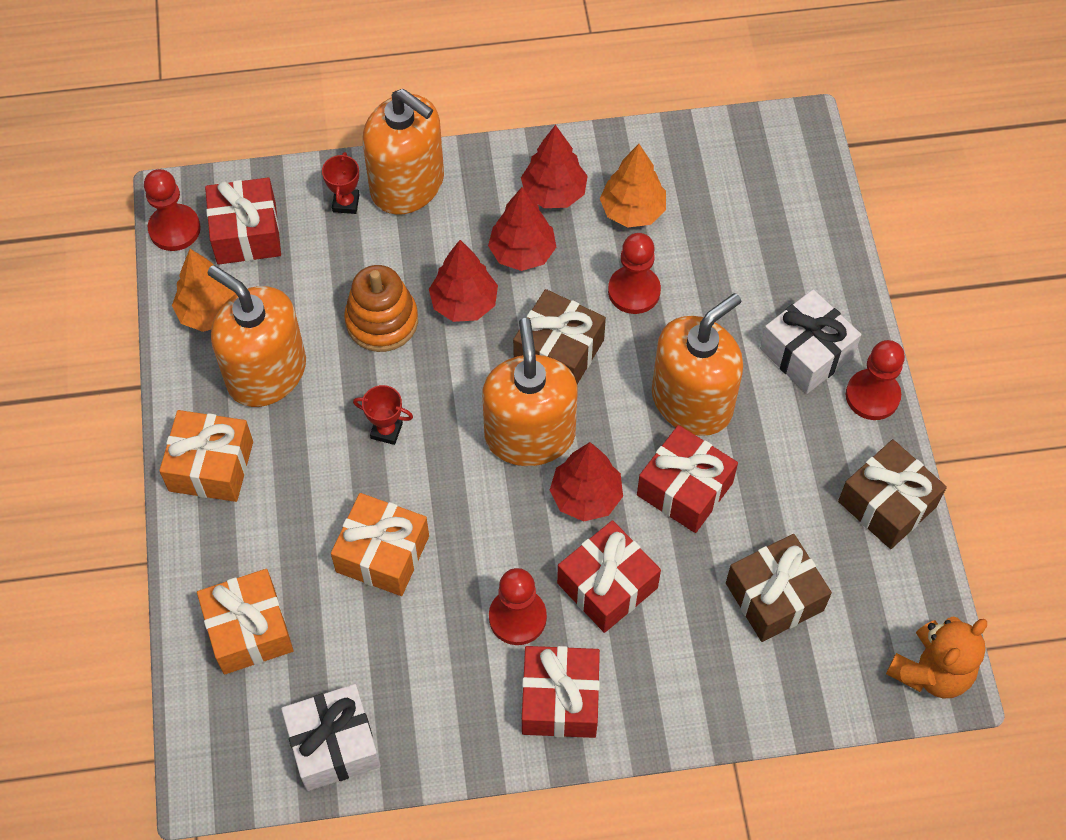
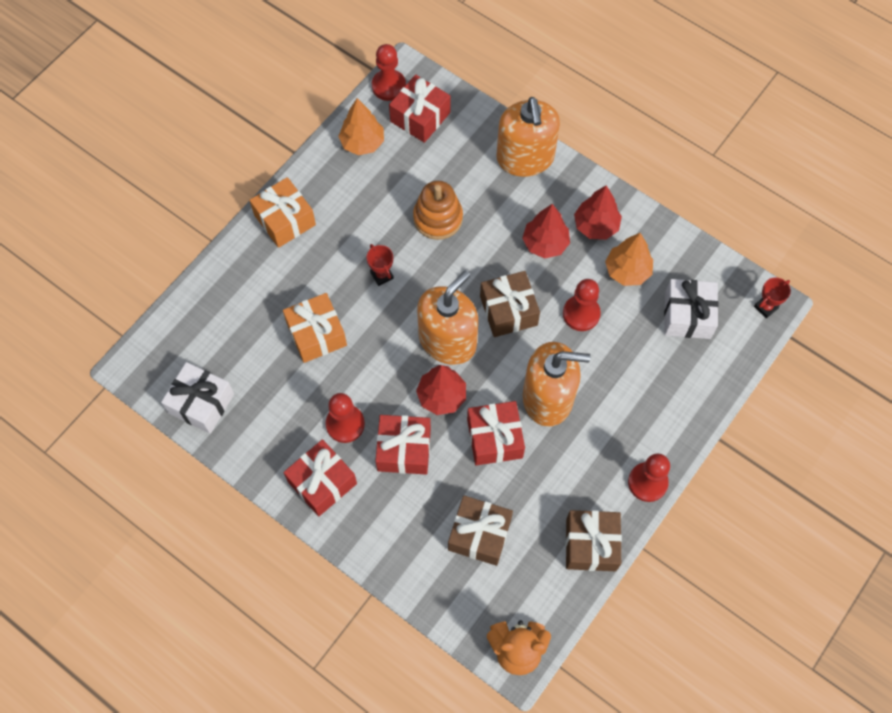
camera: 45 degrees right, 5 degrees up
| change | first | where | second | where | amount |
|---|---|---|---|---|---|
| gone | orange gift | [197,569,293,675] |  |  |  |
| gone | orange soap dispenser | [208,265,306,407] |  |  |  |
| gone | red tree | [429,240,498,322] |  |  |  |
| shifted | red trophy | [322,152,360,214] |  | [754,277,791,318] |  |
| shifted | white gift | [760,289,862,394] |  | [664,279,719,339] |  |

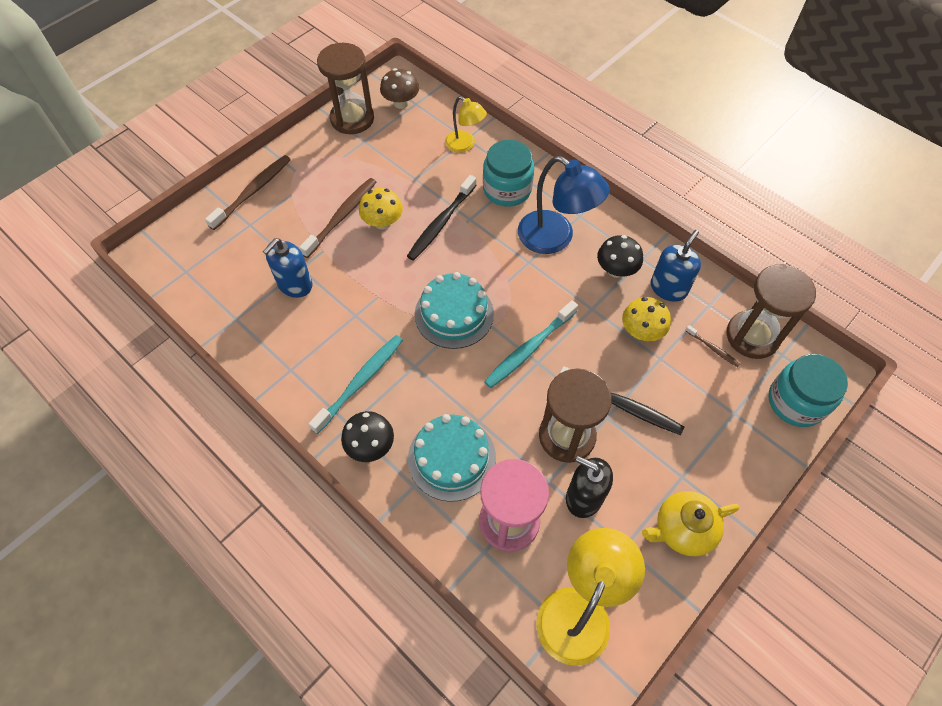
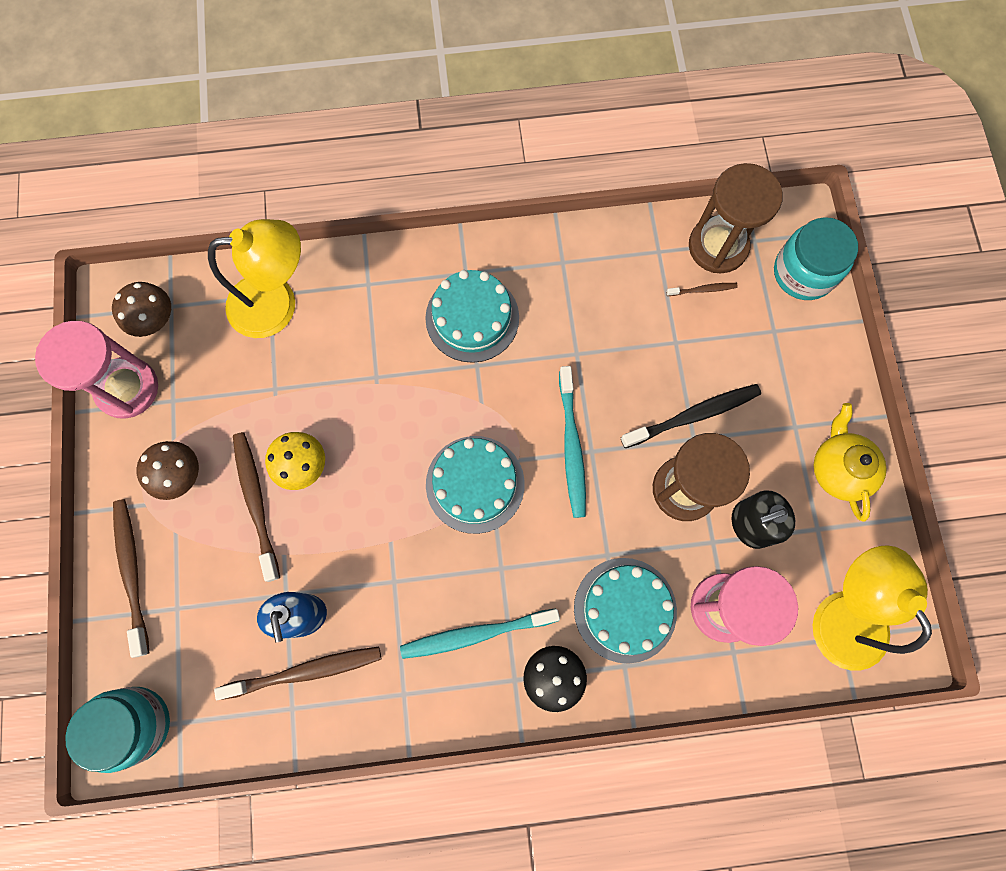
camera: 50 degrees left, 15 degrees up
| change | first | where | second | where | amount |
|---|---|---|---|---|---|
| gone | black toothbrush | [407,175,477,261] |  |  |  |
| gone | black mushroom | [597,235,643,278] |  |  |  |
| gone | yellow mushroom | [622,297,671,341] |  |  |  |
| gone | blue soap dispenser | [651,230,701,302] |  |  |  |
| new |  |  | brown mushroom | [136,441,199,500] |  |
| new |  |  | brown toothbrush | [214,647,381,700] |  |
| shifted | turquoise jar | [483,140,534,206] |  | [65,687,170,773] |  |
| swapped | blue lamp | [518,156,610,254] | turquoise cake | [425,270,519,363] |  |
| repainted | brown hourglass | [317,43,374,134] | pink hourglass | [35,321,158,419] |  |
| rotated | turquoise toothbrush | [308,335,403,434] |  | [400,608,560,659] | 90 degrees counterclockwise |
| rotated | yellow teapot | [642,491,739,556] |  | [813,403,887,522] | 150 degrees clockwise |
| scaled | yellow lamp | [445,96,487,153] |  | [208,219,301,338] | x1.70 |

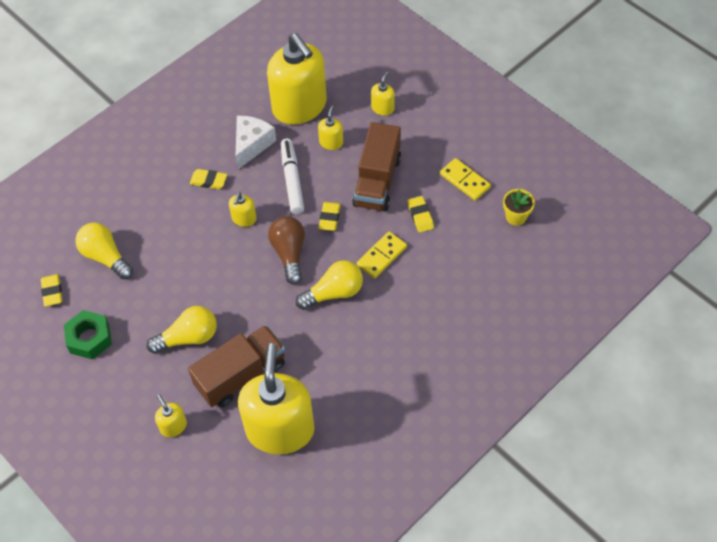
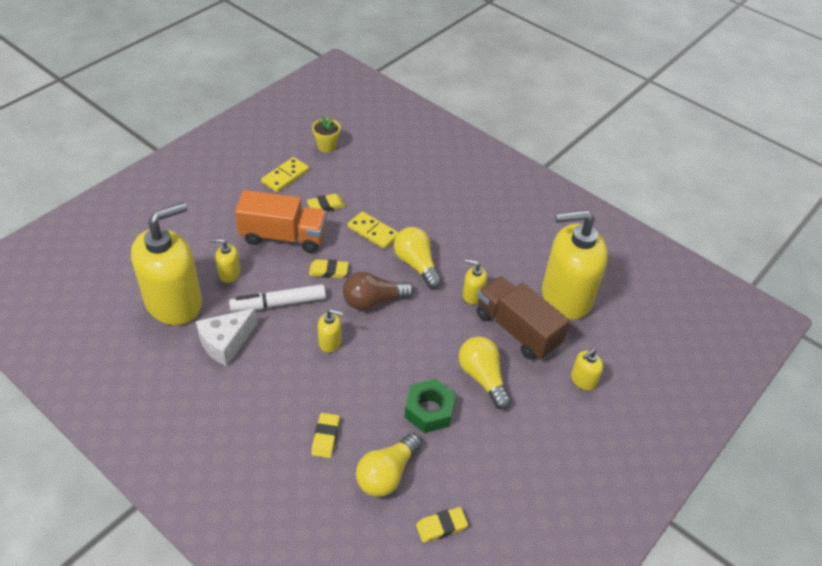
camera: 100 degrees left, 10 degrees down
| change | first | where | second | where | amount |
|---|---|---|---|---|---|
| shifted | green nut | [64,310,112,359] |  | [404,379,456,433] |  |
| shifted | yellow eraser | [190,169,227,189] |  | [311,413,340,458] |  |
| shifted | yellow soap dispenser | [371,71,395,116] |  | [463,259,487,304] |  |
| repainted | brown truck | [352,122,401,212] | orange truck | [235,190,327,253] |  |
| rotated | white cheese | [236,116,276,169] |  | [196,308,258,367] | 60 degrees counterclockwise |

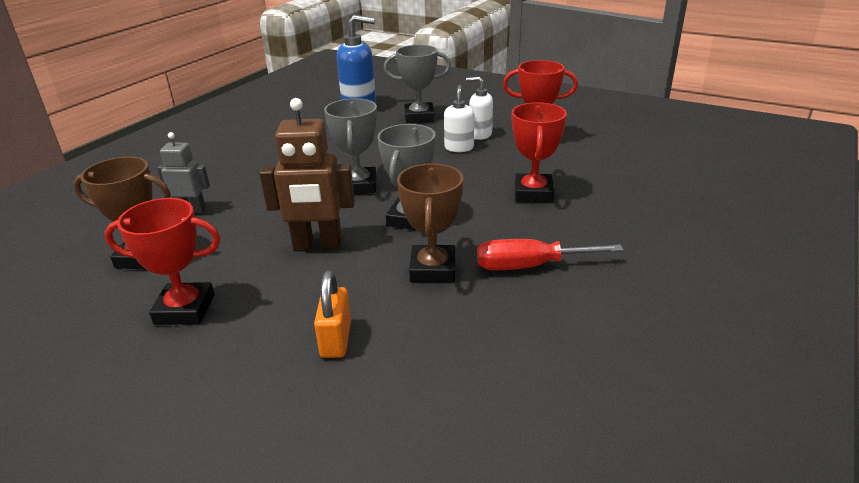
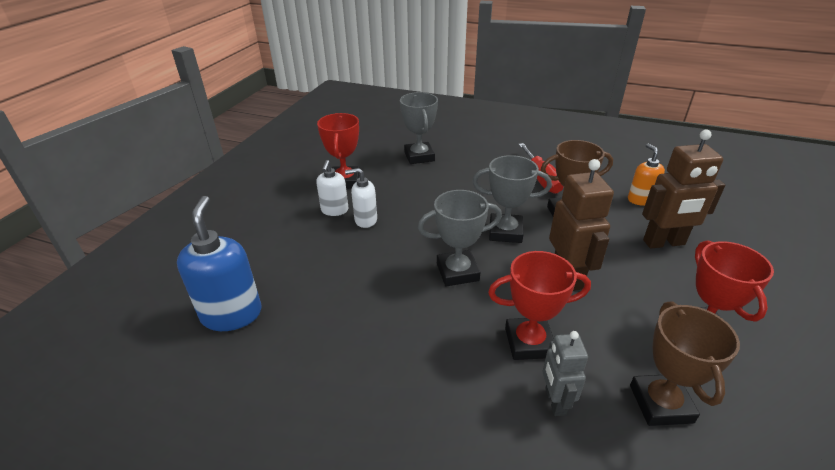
camera: 100 degrees left, 5 degrees up
| change | first | where | second | where | amount |
|---|---|---|---|---|---|
| new |  |  | orange soap dispenser | [628,144,665,205] |  |
| shifted | grey trophy | [384,45,451,123] |  | [400,92,438,164] |  |
| shifted | red trophy | [512,102,567,202] |  | [488,251,591,360] |  |
| swapped | orange padlock | [314,270,351,358] | brown robot | [642,130,725,248] |  |

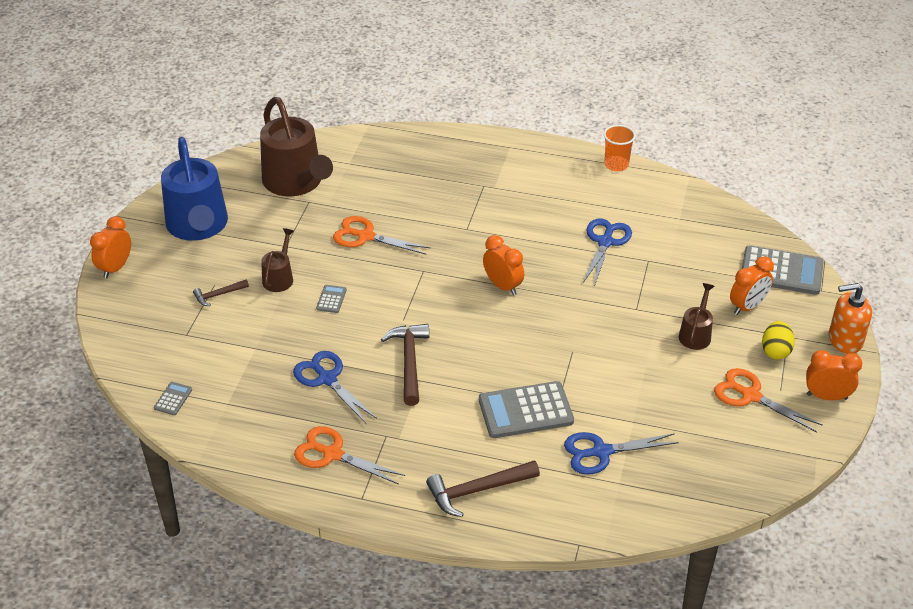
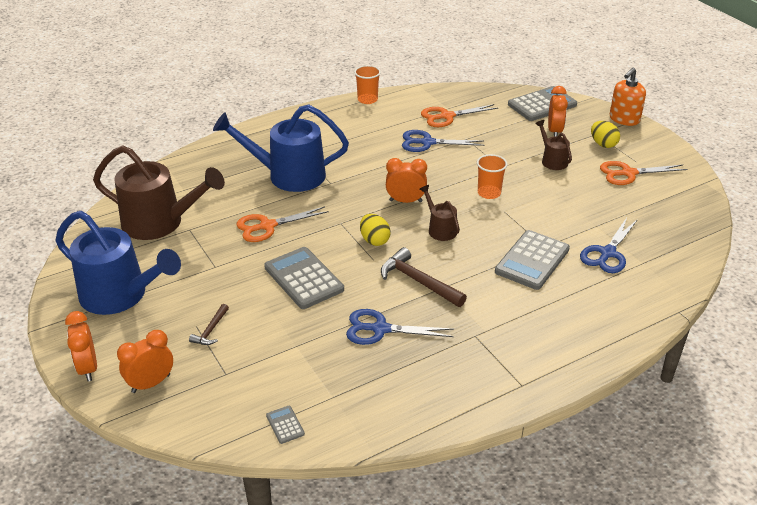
camera: 45 degrees left, 5 degrees down
| change | first | where | second | where | amount |
|---|---|---|---|---|---|
| gone | brown hammer | [426,460,540,517] |  |  |  |
| new |  |  | blue watering can | [213,104,349,192] |  |
| new |  |  | yellow egg | [360,214,391,246] |  |
| new |  |  | orange cup | [477,154,508,199] |  |
| shifted | brown watering can | [261,228,294,292] |  | [419,185,460,241] |  |
| shifted | orange scissors | [294,426,405,485] |  | [421,104,498,127] |  |
| shifted | orange clock | [806,350,862,400] |  | [117,330,173,393] |  |
| rotated | blue scissors | [583,218,632,287] |  | [402,130,484,152] | 60 degrees counterclockwise |
| scaled | grey calculator | [316,285,347,313] |  | [264,247,344,309] | x2.25 |

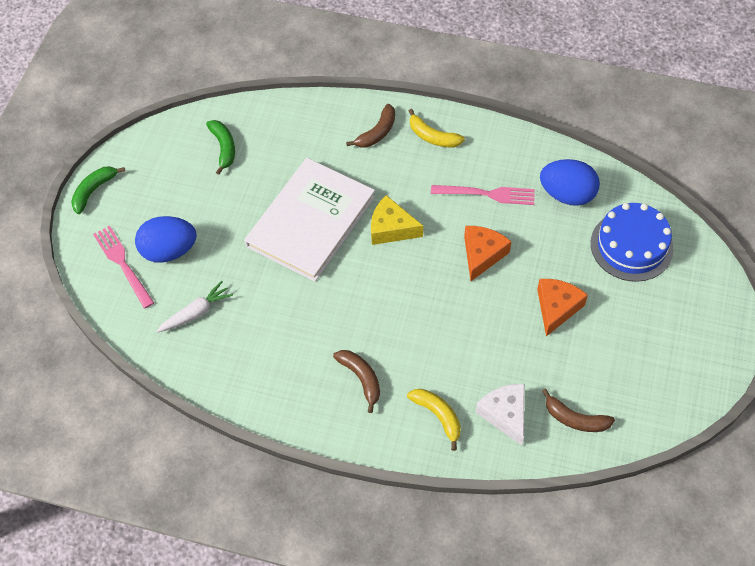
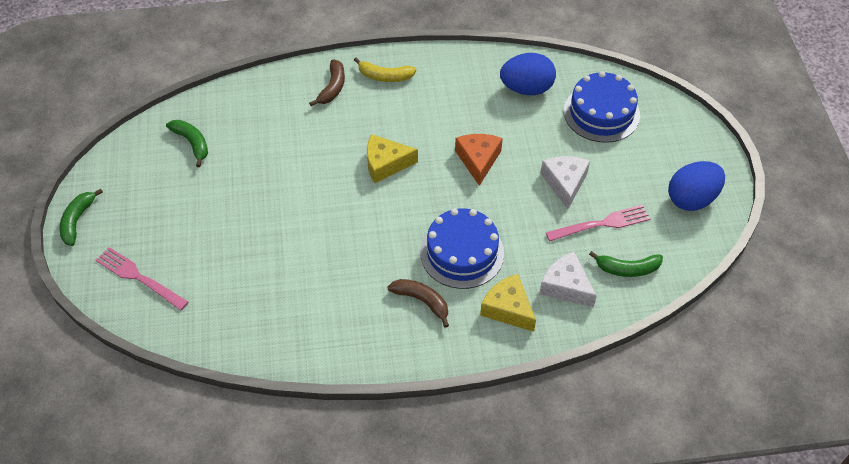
camera: 25 degrees left, 5 degrees down
| change | first | where | second | where | amount |
|---|---|---|---|---|---|
| gone | white carrot | [156,281,233,333] |  |  |  |
| gone | white book | [244,158,375,282] |  |  |  |
| new |  |  | blue cake | [420,208,504,289] |  |
| shifted | blue egg | [135,216,197,263] |  | [668,161,725,211] |  |
| shifted | pink fork | [431,185,535,205] |  | [546,205,651,242] |  |
| swapped | yellow banana | [407,389,461,451] | yellow cheese | [480,274,536,332] |  |
| repainted | orange cheese | [537,279,588,336] | white cheese | [541,156,590,209] |  |
| repainted | brown banana | [542,388,615,432] | green banana | [589,251,663,277] |  |

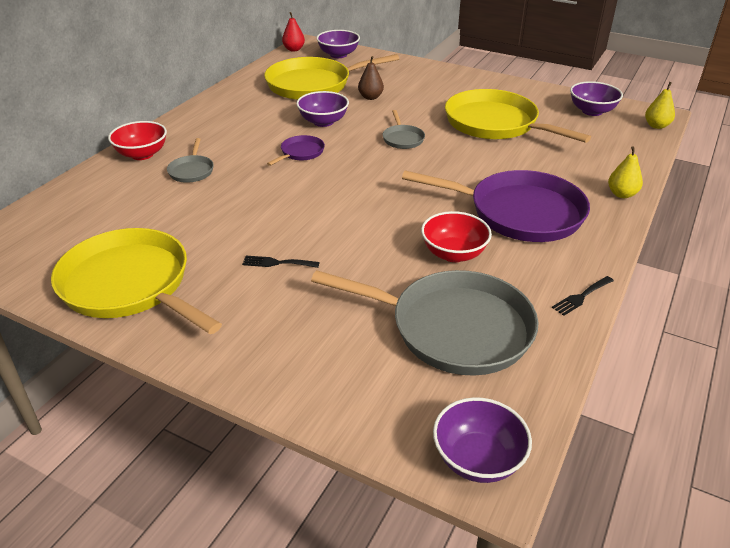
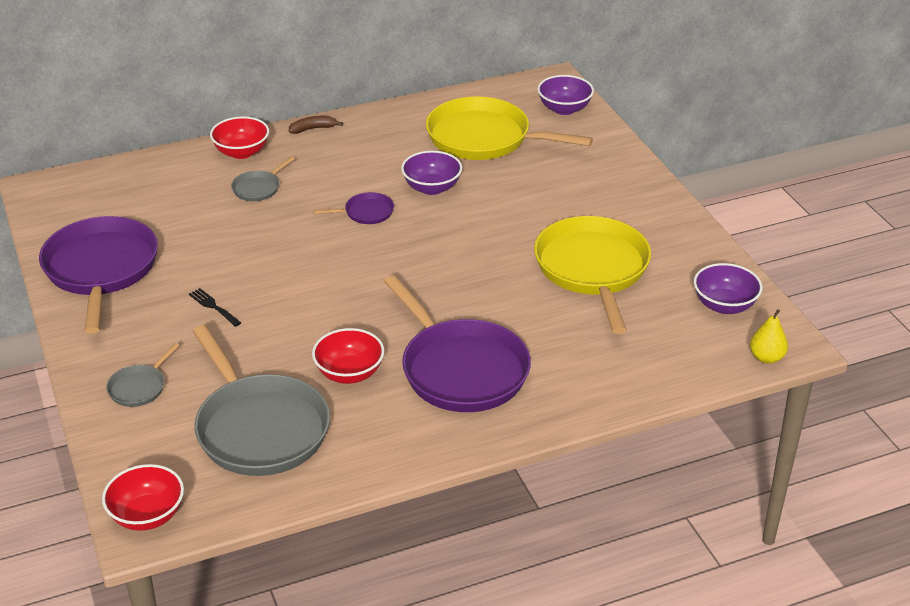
camera: 40 degrees right, 0 degrees up
| change | first | where | second | where | amount |
|---|---|---|---|---|---|
| gone | red pear | [282,12,305,51] |  |  |  |
| gone | brown pear | [358,56,384,100] |  |  |  |
| gone | black fork | [552,276,614,316] |  |  |  |
| gone | yellow pear | [608,146,643,198] |  |  |  |
| new |  |  | brown banana | [289,116,343,134] |  |
| shifted | grey pan | [382,110,425,149] |  | [106,343,180,407] |  |
| repainted | yellow pan | [51,228,222,334] | purple pan | [39,216,158,334] |  |
| repainted | purple bowl | [433,397,532,483] | red bowl | [102,464,184,531] |  |

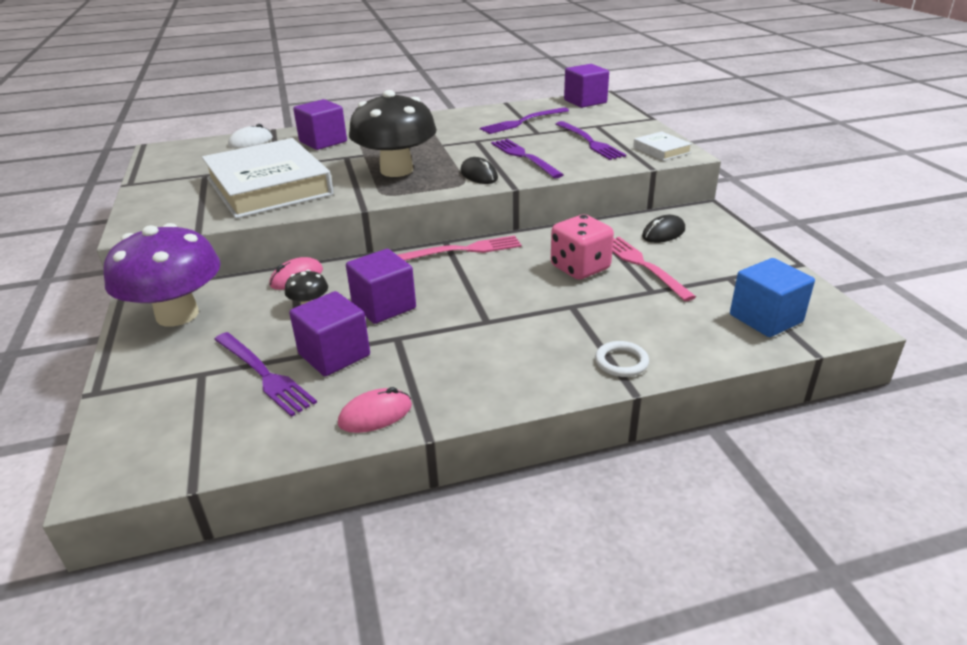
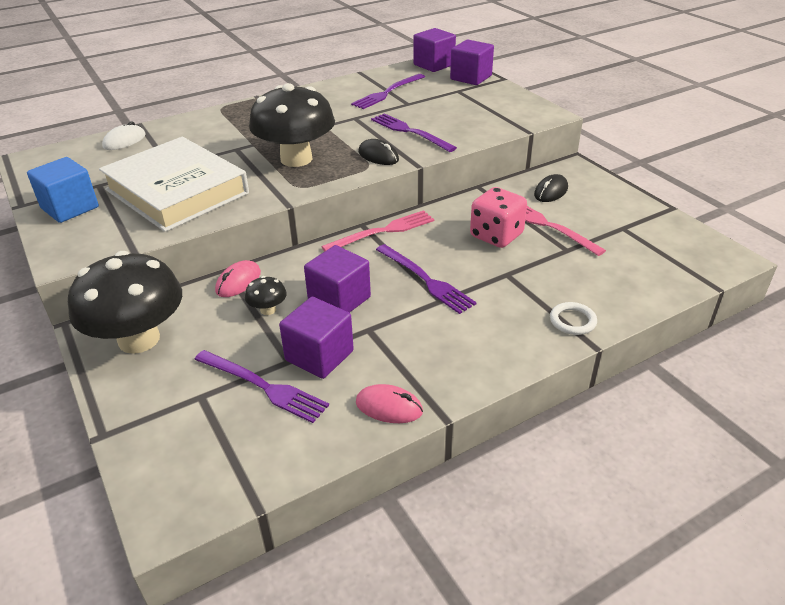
camera: 15 degrees left, 5 degrees up
| change | first | where | second | where | amount |
|---|---|---|---|---|---|
| gone | white book | [633,131,692,161] |  |  |  |
| shifted | purple cube | [293,99,347,150] |  | [450,39,494,85] |  |
| shifted | purple fork | [556,121,626,160] |  | [376,244,477,314] |  |
| shifted | blue cube | [730,258,815,337] |  | [27,157,99,223] |  |
| repainted | purple mushroom | [104,223,221,327] | black mushroom | [68,251,182,354] |  |
| rotated | pink mouse | [338,387,412,433] |  | [356,384,423,423] | 60 degrees clockwise |

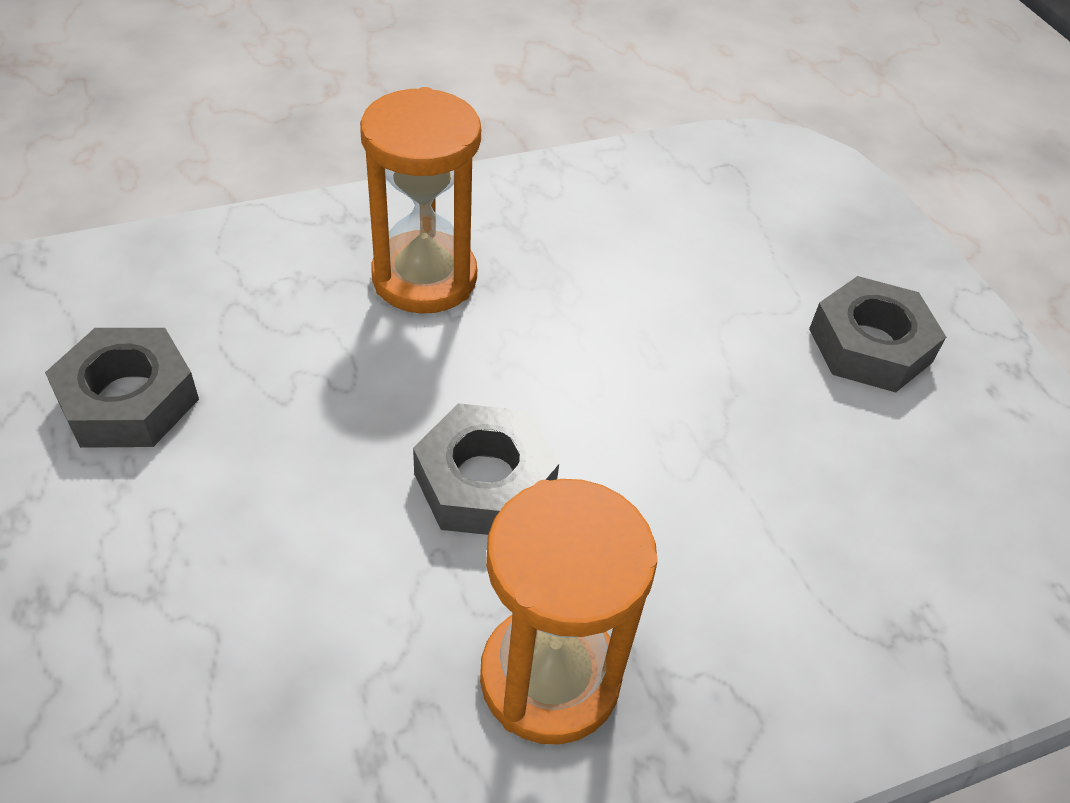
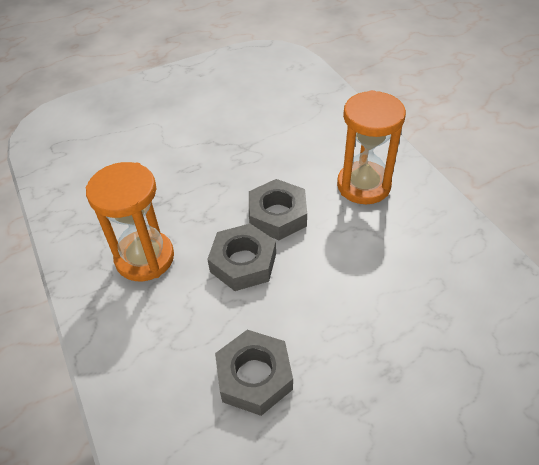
camera: 90 degrees left, 0 degrees up
| change | first | where | second | where | amount |
|---|---|---|---|---|---|
| shifted | grey nut | [809,276,946,393] |  | [207,224,276,291] |  |

